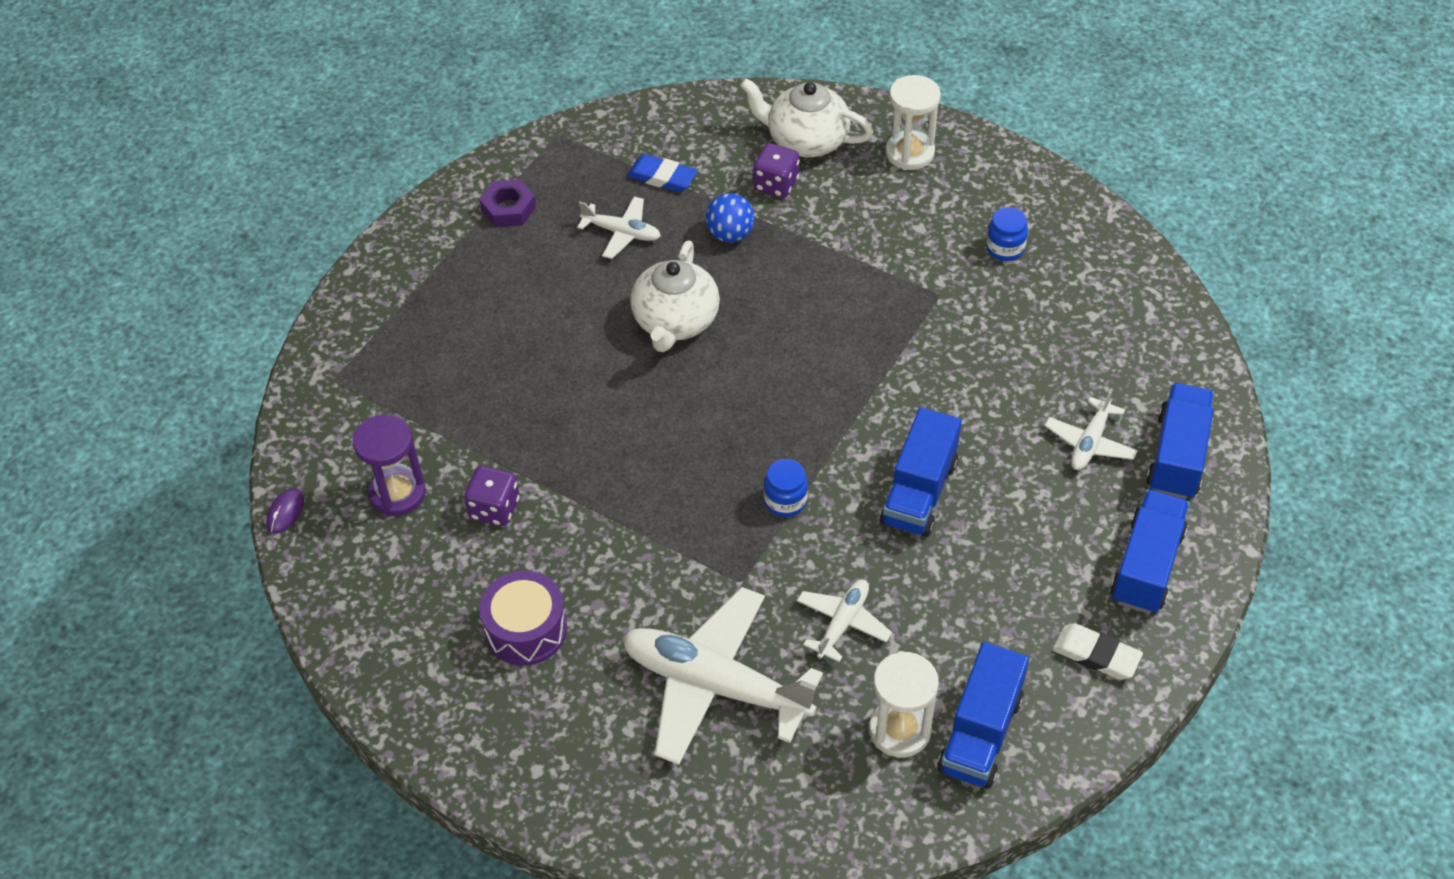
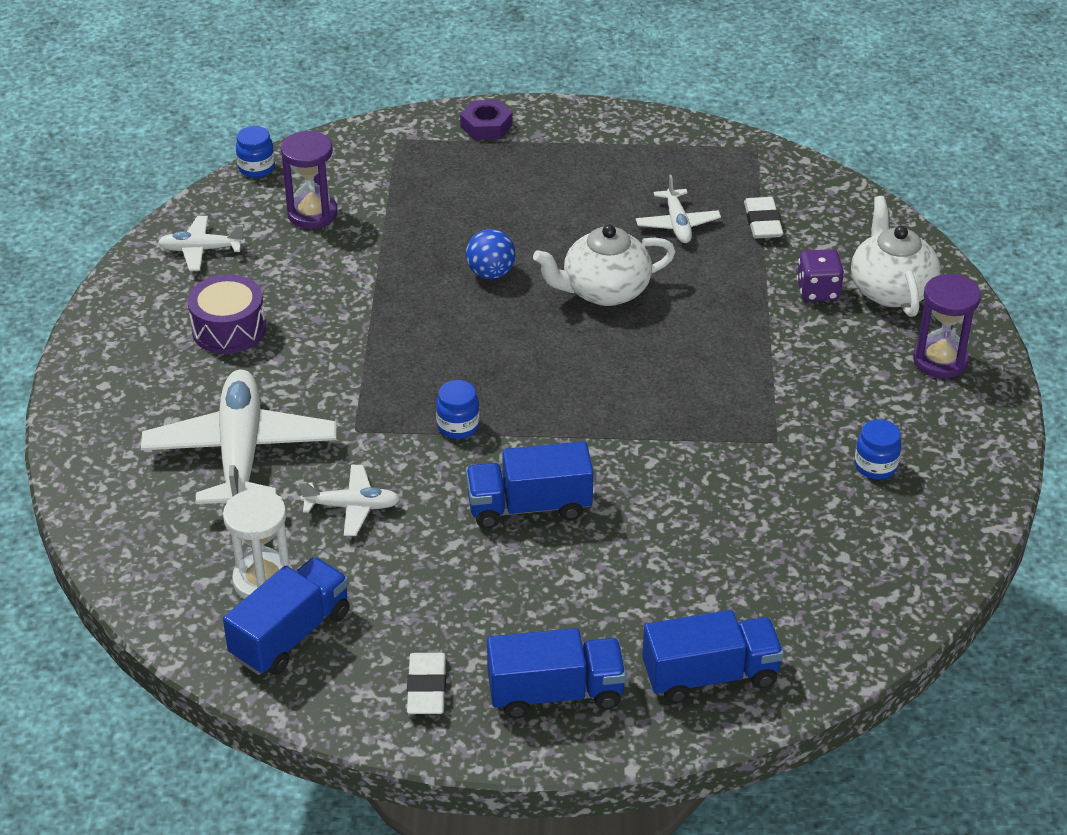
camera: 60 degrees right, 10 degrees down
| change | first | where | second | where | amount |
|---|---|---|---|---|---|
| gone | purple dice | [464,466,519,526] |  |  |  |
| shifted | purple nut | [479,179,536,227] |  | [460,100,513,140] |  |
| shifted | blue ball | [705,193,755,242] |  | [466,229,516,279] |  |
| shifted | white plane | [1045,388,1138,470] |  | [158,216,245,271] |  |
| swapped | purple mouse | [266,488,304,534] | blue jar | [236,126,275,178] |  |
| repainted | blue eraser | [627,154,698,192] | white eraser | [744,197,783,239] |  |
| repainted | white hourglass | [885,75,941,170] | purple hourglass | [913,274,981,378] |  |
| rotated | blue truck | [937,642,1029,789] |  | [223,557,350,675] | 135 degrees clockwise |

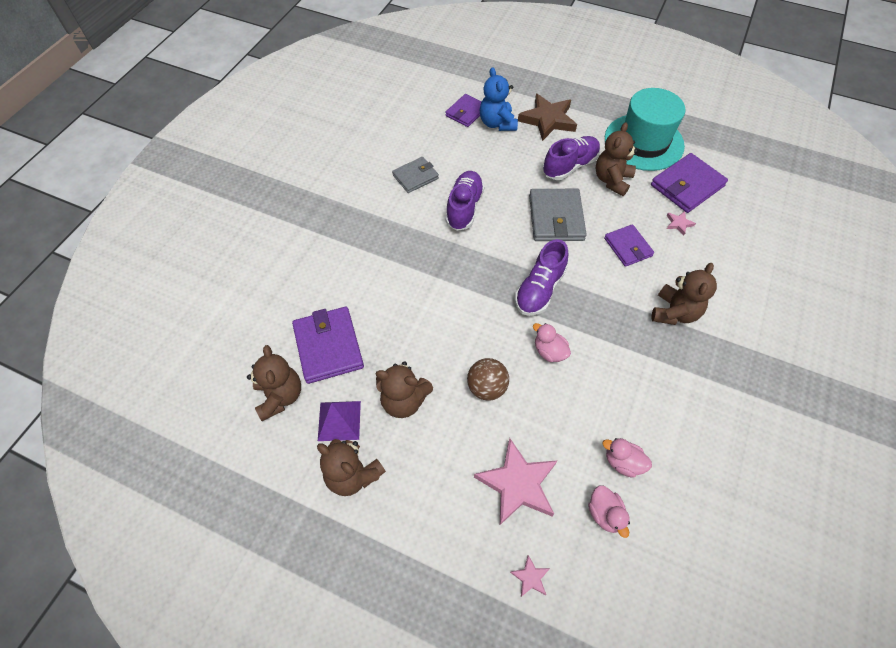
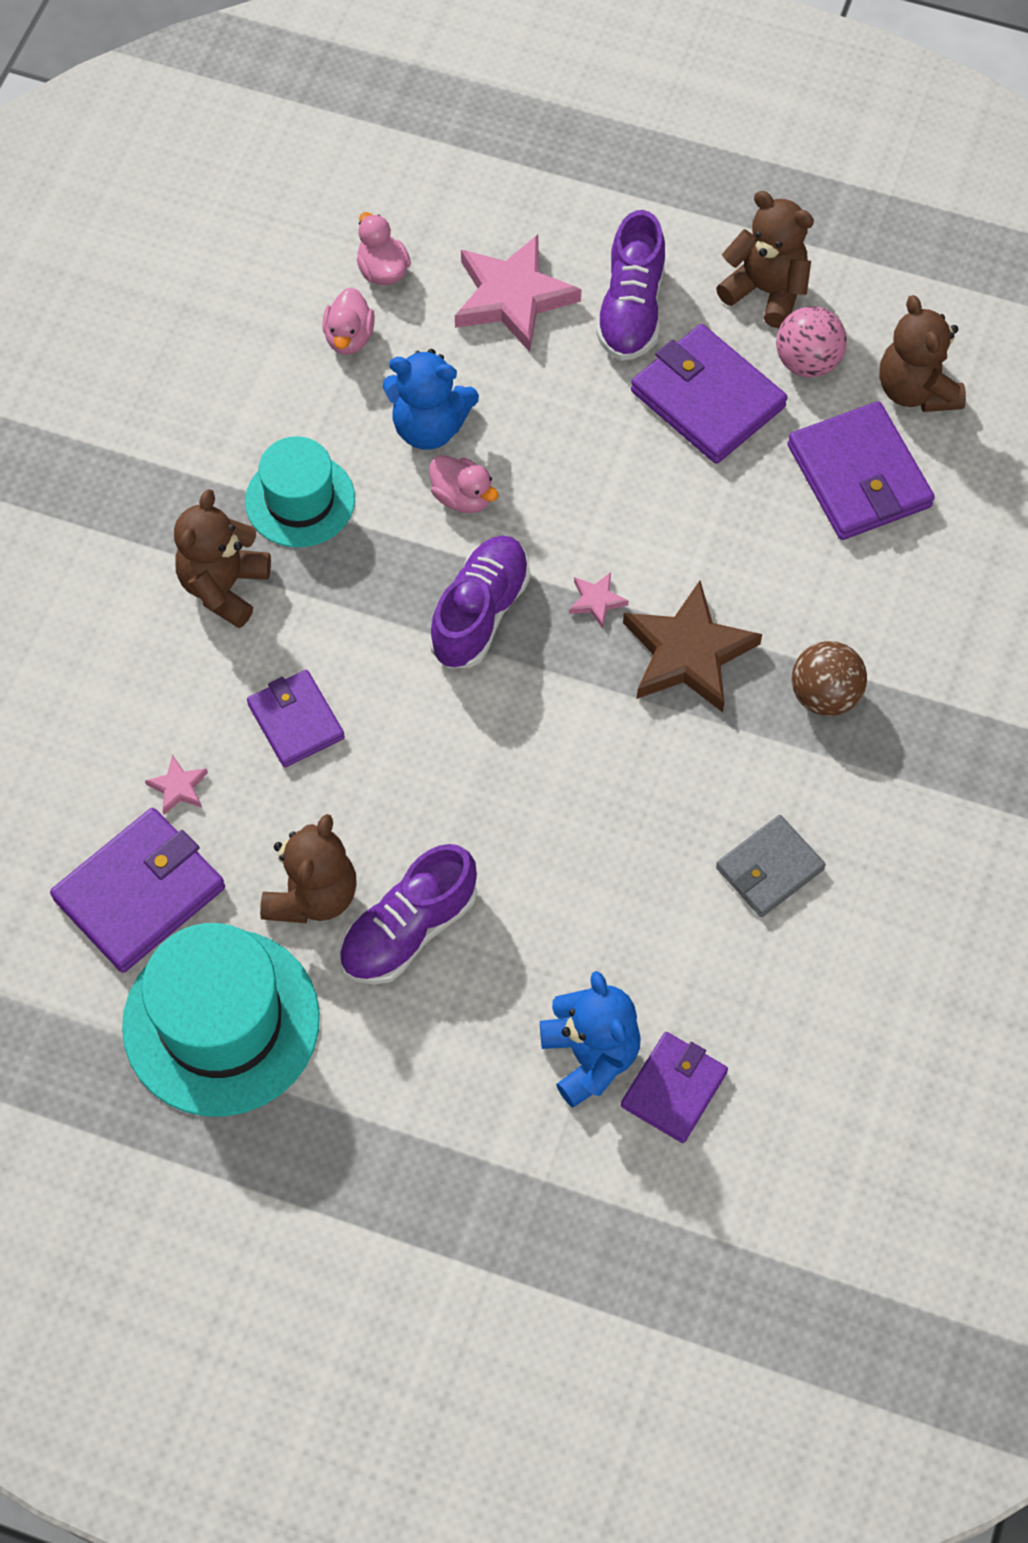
camera: 175 degrees right, 5 degrees up
| change | first | where | second | where | amount |
|---|---|---|---|---|---|
| gone | grey wallet | [529,189,587,241] |  |  |  |
| new |  |  | turquoise hat | [245,436,355,548] |  |
| new |  |  | blue teddy bear | [383,349,479,450] |  |
| shifted | purple shoe | [445,171,485,231] |  | [596,210,665,361] |  |
| shifted | brown ball | [467,358,509,400] |  | [792,641,867,716] |  |
| shifted | pink star | [510,555,550,597] |  | [569,572,629,629] |  |
| shifted | brown star | [518,94,577,141] |  | [623,581,762,712] |  |
| swapped | purple pyramid | [318,401,361,441] | pink ball | [776,306,847,377] |  |
| swapped | brown teddy bear | [376,361,433,418] | purple wallet | [631,324,788,464] |  |
| rotated | pink duck | [602,438,652,478] |  | [322,287,375,355] | 75 degrees clockwise |

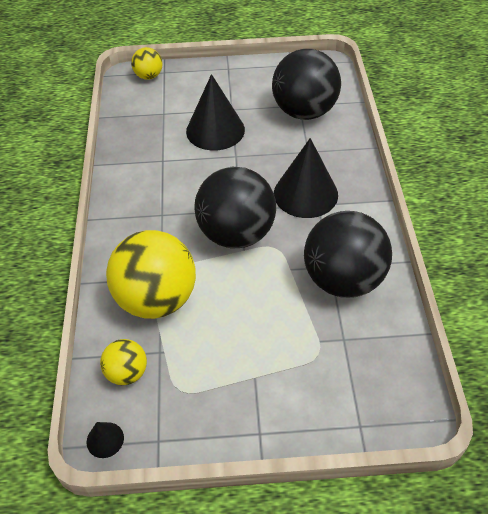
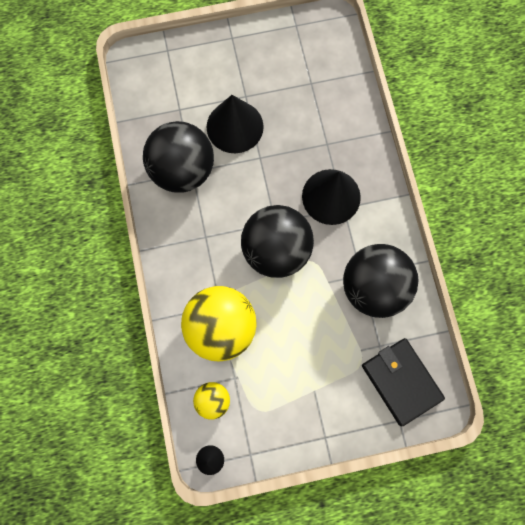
camera: 10 degrees left, 25 degrees up
| change | first | where | second | where | amount |
|---|---|---|---|---|---|
| gone | yellow ball | [131,47,163,80] |  |  |  |
| new |  |  | black wallet | [362,338,445,426] |  |
| shifted | black ball | [272,49,341,120] |  | [143,121,214,193] |  |

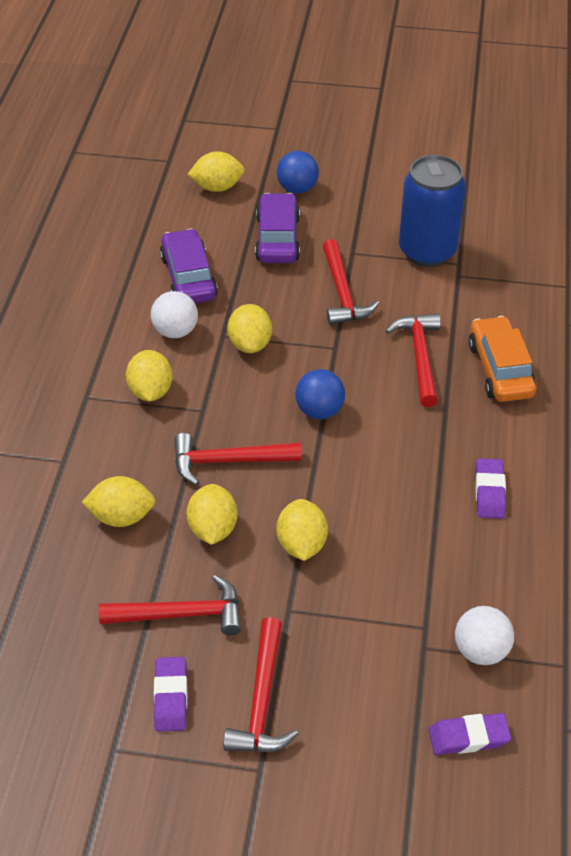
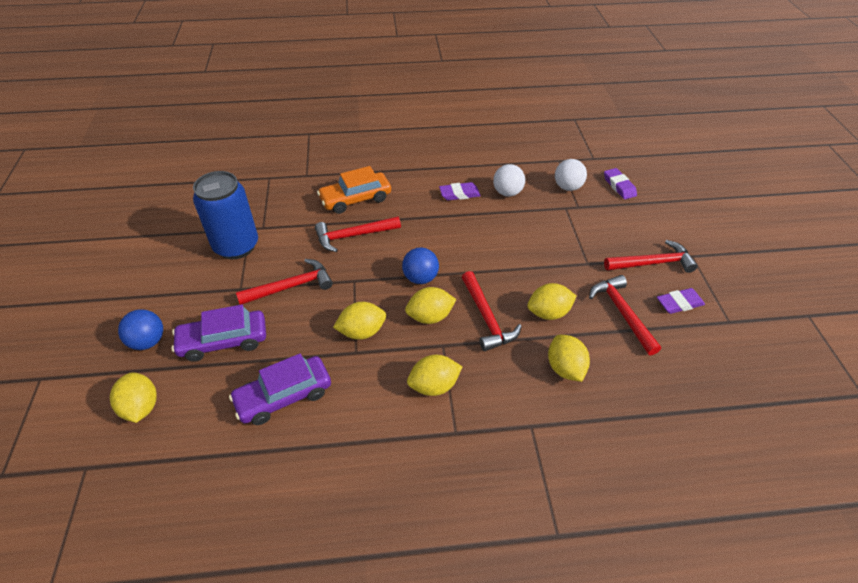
camera: 105 degrees left, 0 degrees up
| change | first | where | second | where | amount |
|---|---|---|---|---|---|
| shifted | white ball | [151,291,198,338] |  | [493,164,525,197] |  |
| shifted | yellow lemon | [277,499,328,561] |  | [405,287,456,324] |  |

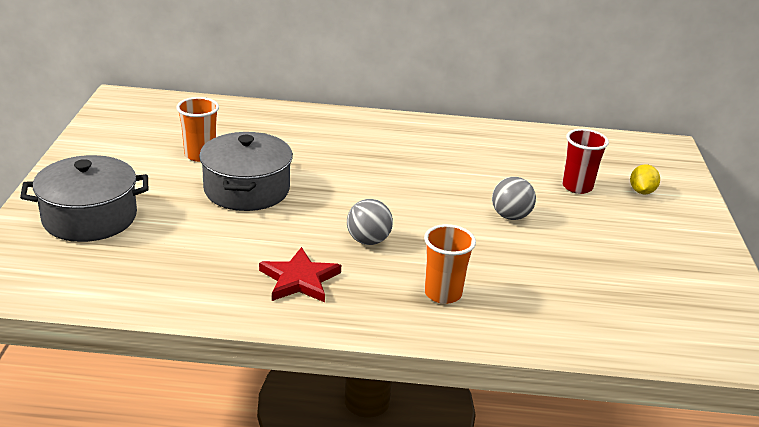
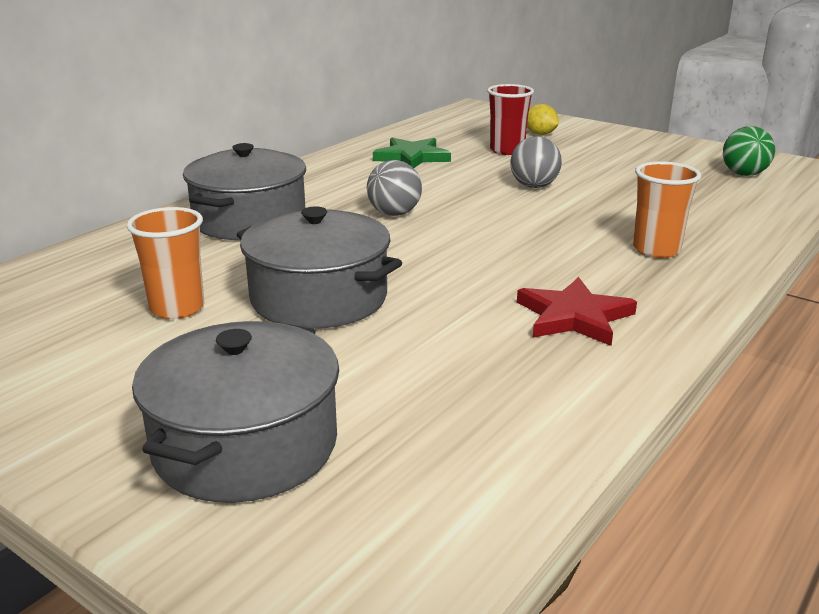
camera: 55 degrees left, 5 degrees down
| change | first | where | second | where | amount |
|---|---|---|---|---|---|
| new |  |  | grey pot | [183,143,306,240] |  |
| new |  |  | green star | [373,137,451,168] |  |
| new |  |  | green ball | [723,126,775,176] |  |
| shifted | grey ball | [347,199,393,245] |  | [367,160,422,216] |  |

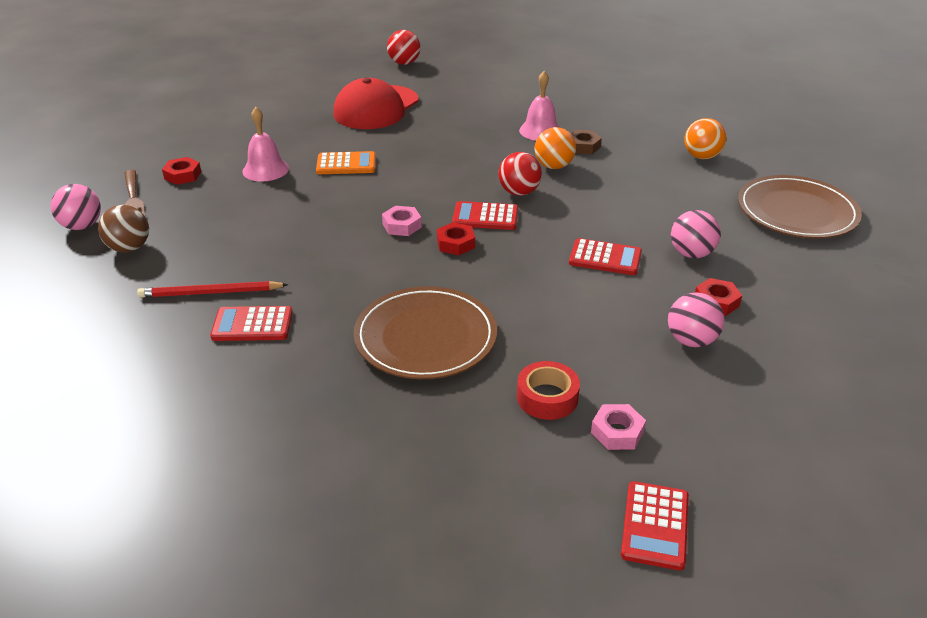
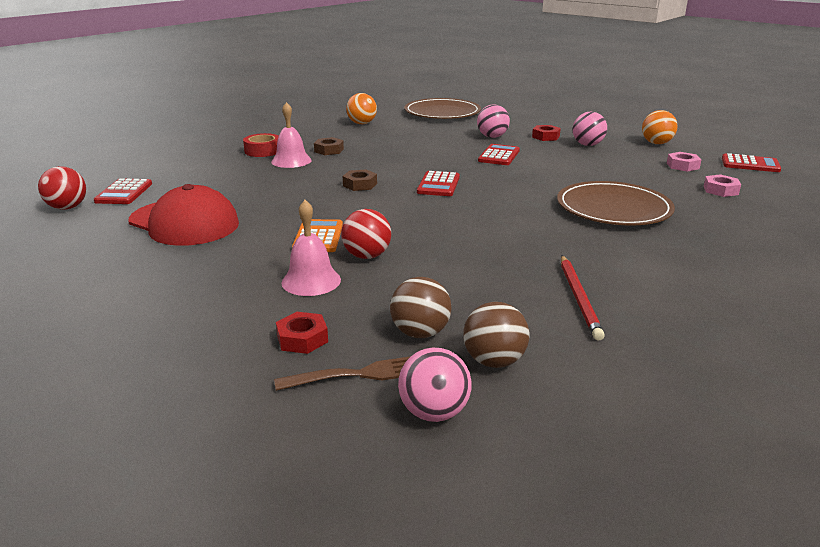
camera: 85 degrees left, 10 degrees down
| change | first | where | second | where | amount |
|---|---|---|---|---|---|
| gone | red nut | [437,222,475,255] |  |  |  |
| new |  |  | brown nut | [343,169,377,191] |  |
| new |  |  | brown ball | [390,277,452,338] |  |
| shifted | red calculator | [210,306,293,341] |  | [94,178,152,204] |  |
| shifted | pink nut | [382,206,422,236] |  | [704,174,741,197] |  |
| shifted | red ball | [498,152,542,196] |  | [341,209,391,259] |  |
| shifted | red tape | [517,361,580,420] |  | [243,133,279,157] |  |
| shifted | orange ball | [535,127,576,169] |  | [642,110,678,144] |  |

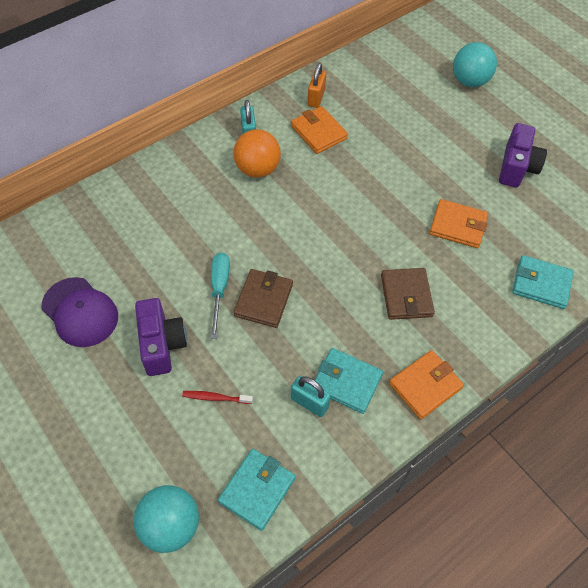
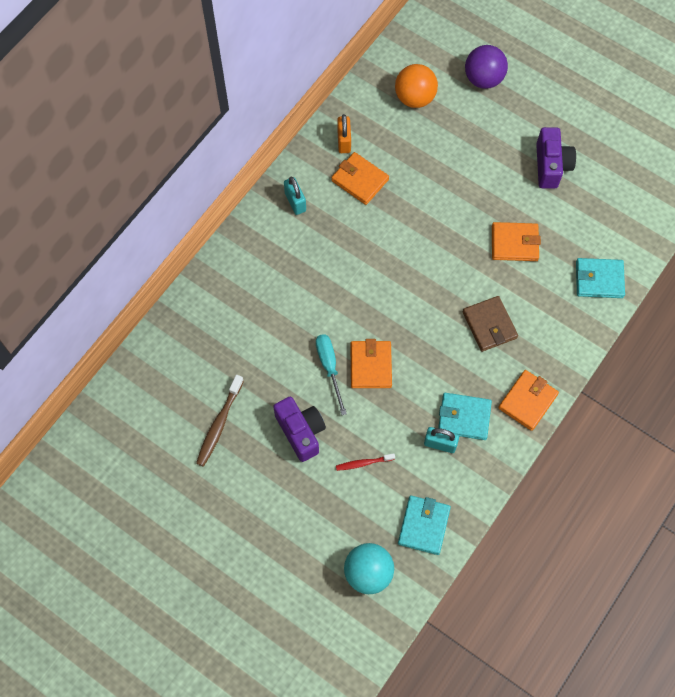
camera: 15 degrees left, 10 degrees up
| change | first | where | second | where | amount |
|---|---|---|---|---|---|
| shifted | orange ball | [234,129,281,178] |  | [395,64,438,108] |  |
| swapped | purple cap | [42,277,118,347] | brown toothbrush | [196,375,244,467] |  |
| repainted | brown wallet | [234,269,293,328] | orange wallet | [350,339,392,388] |  |
| repainted | turquoise ball | [453,42,497,87] | purple ball | [465,45,508,89] |  |

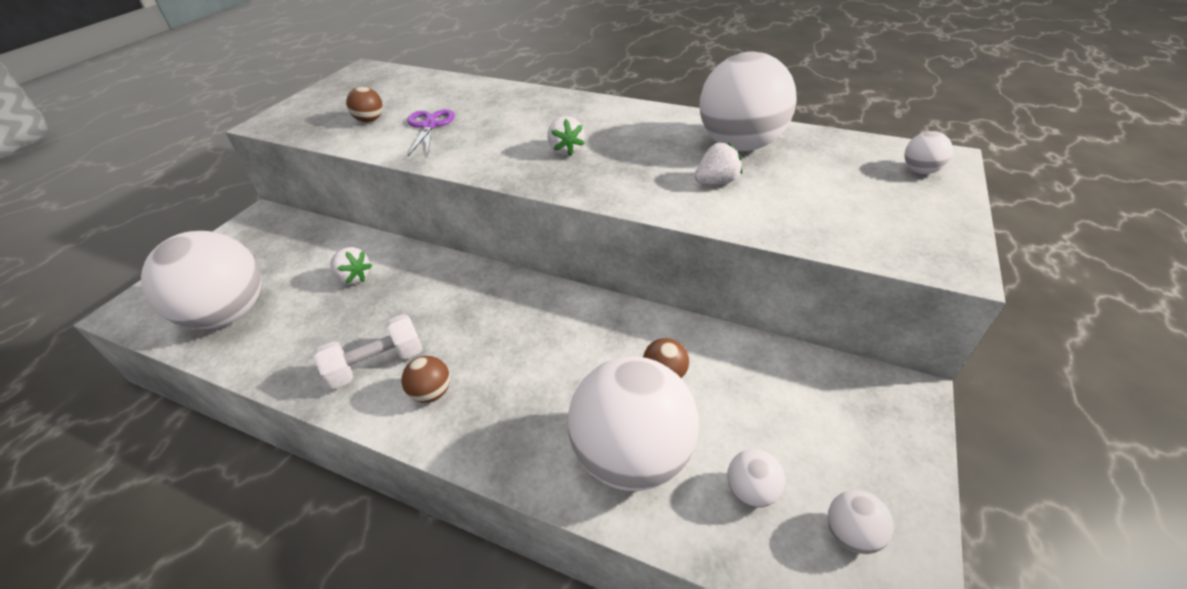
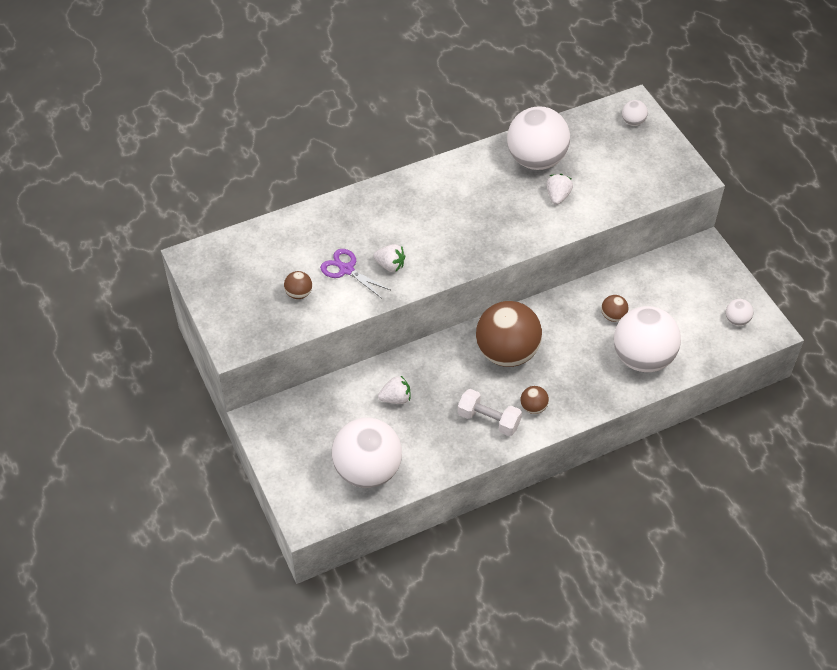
camera: 50 degrees left, 10 degrees up
| change | first | where | second | where | amount |
|---|---|---|---|---|---|
| gone | white ball | [727,449,785,507] |  |  |  |
| new |  |  | brown ball | [476,301,542,367] |  |
| shifted | white strawberry | [547,116,585,156] |  | [373,244,405,272] |  |
| rotated | white dumbbell | [314,314,423,389] |  | [458,389,522,436] | 75 degrees counterclockwise |

